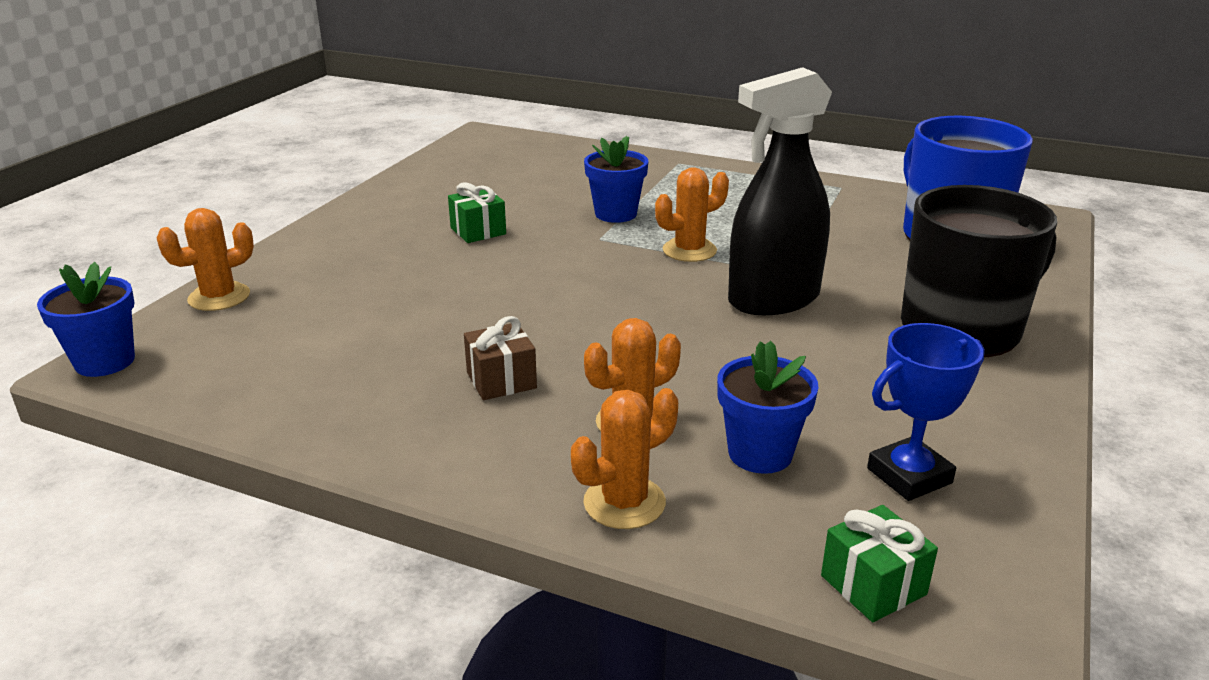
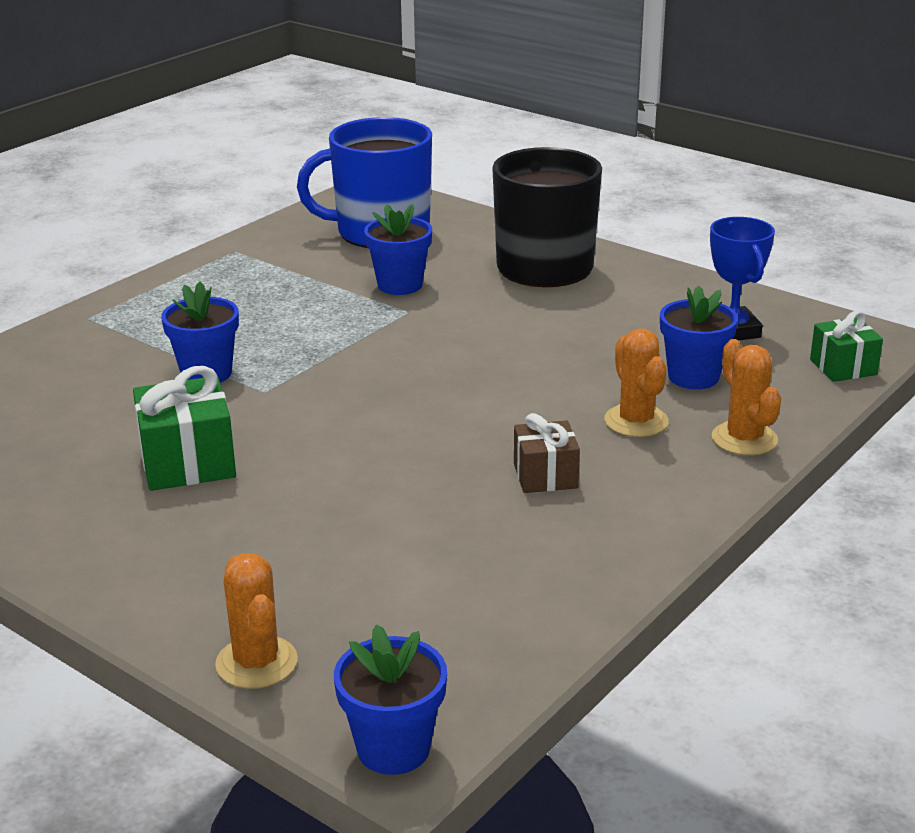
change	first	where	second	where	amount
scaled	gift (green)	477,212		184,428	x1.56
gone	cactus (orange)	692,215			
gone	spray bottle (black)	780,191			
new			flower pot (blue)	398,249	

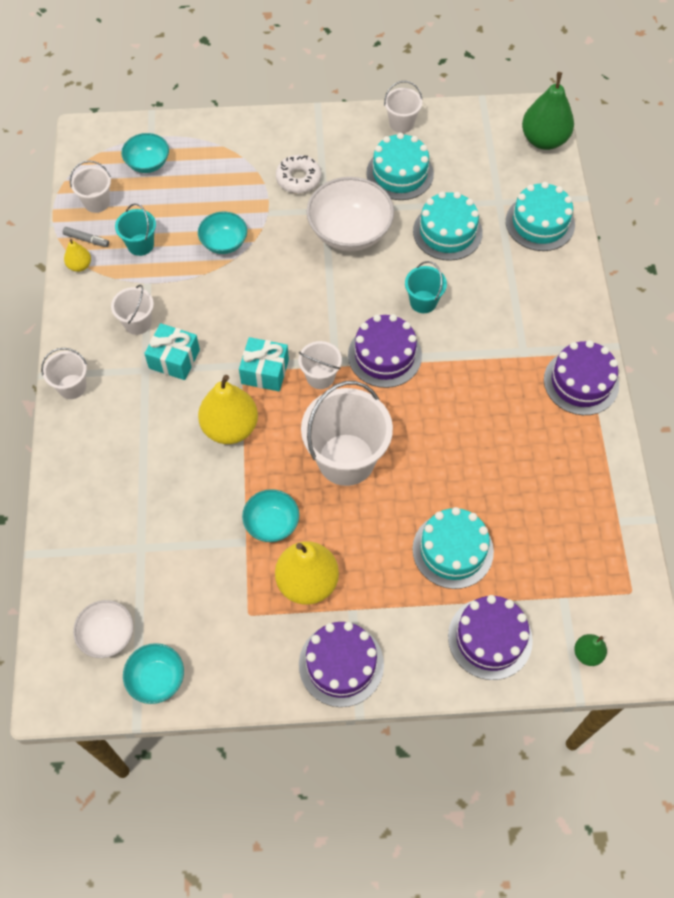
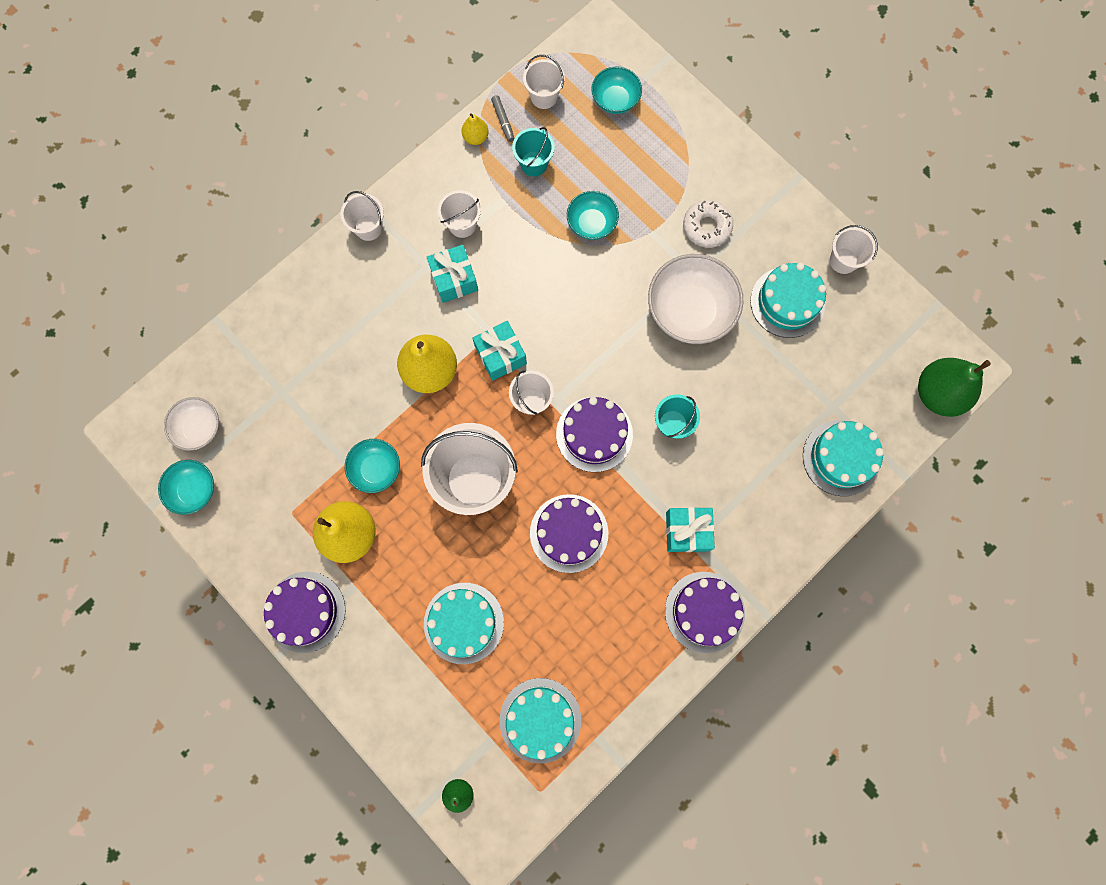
change	first	where	second	where	amount
shifted	cake (turquoise)	448,226		540,720	
shifted	cake (purple)	490,637		569,533	
new			gift (turquoise)	690,529	

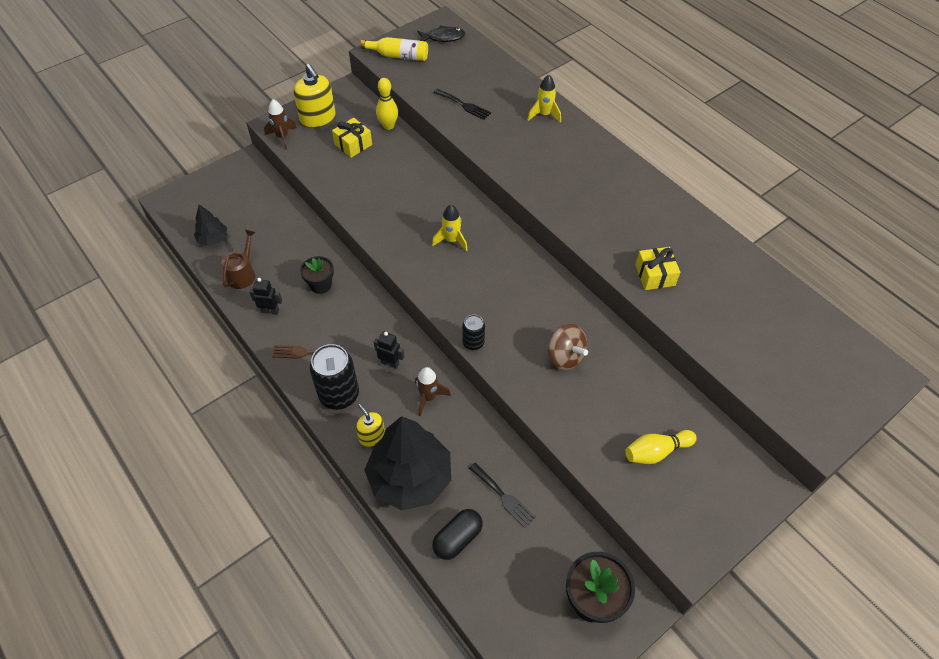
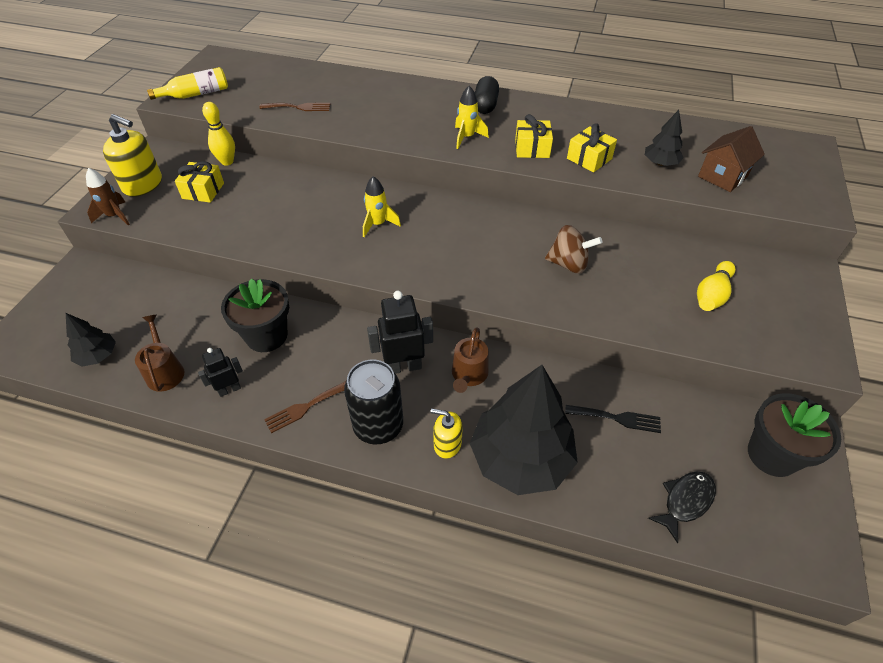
change	first	where	second	where	amount
scaled	flower pot (black)	317,275		255,315	x1.57
scaled	robot (black)	389,350		400,332	x1.67
swapped	rocket (brown)	433,391	watering can (brown)	470,360	
shifted	fish (black)	441,33		682,508	
shifted	capsule (black)	457,534		487,95	
repainted	fork (black)	462,104	fork (brown)	294,107	
gone	can (black)	473,332			
shifted	rocket (yellow)	544,99		472,117	
new			gift (yellow)	534,136	
new			tree (black)	664,138	
new			house (brown)	731,159	

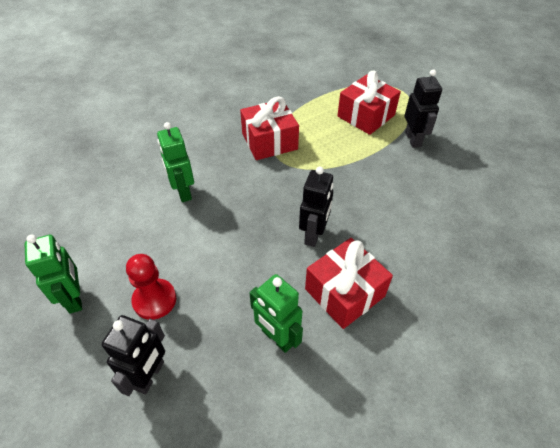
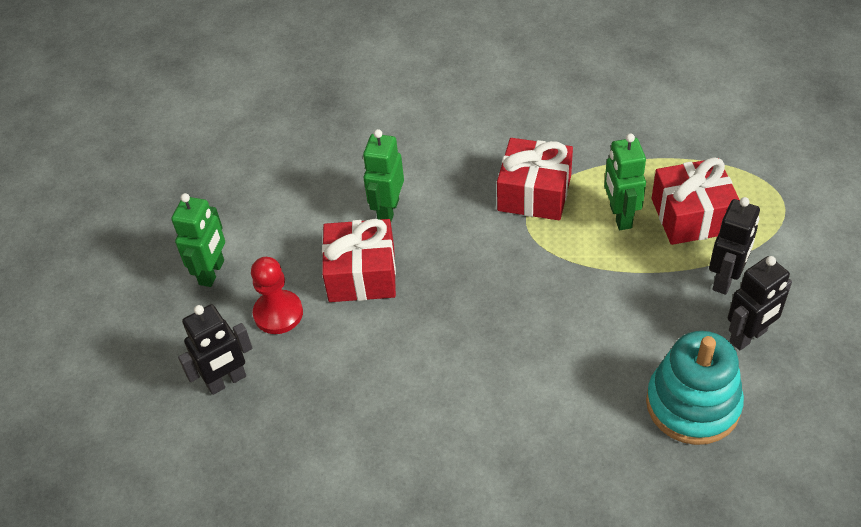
change	first	where	second	where	amount
shifted	robot (green)	276,313		625,182	
shifted	robot (black)	316,206		760,303	
shifted	gift (red)	349,283		359,260	
new			stacking toy (turquoise)	695,388	

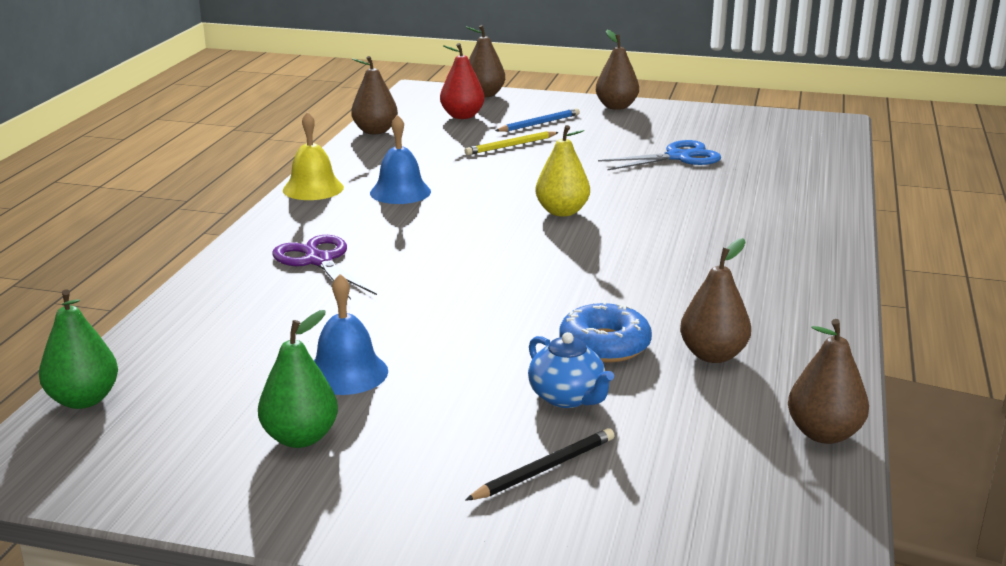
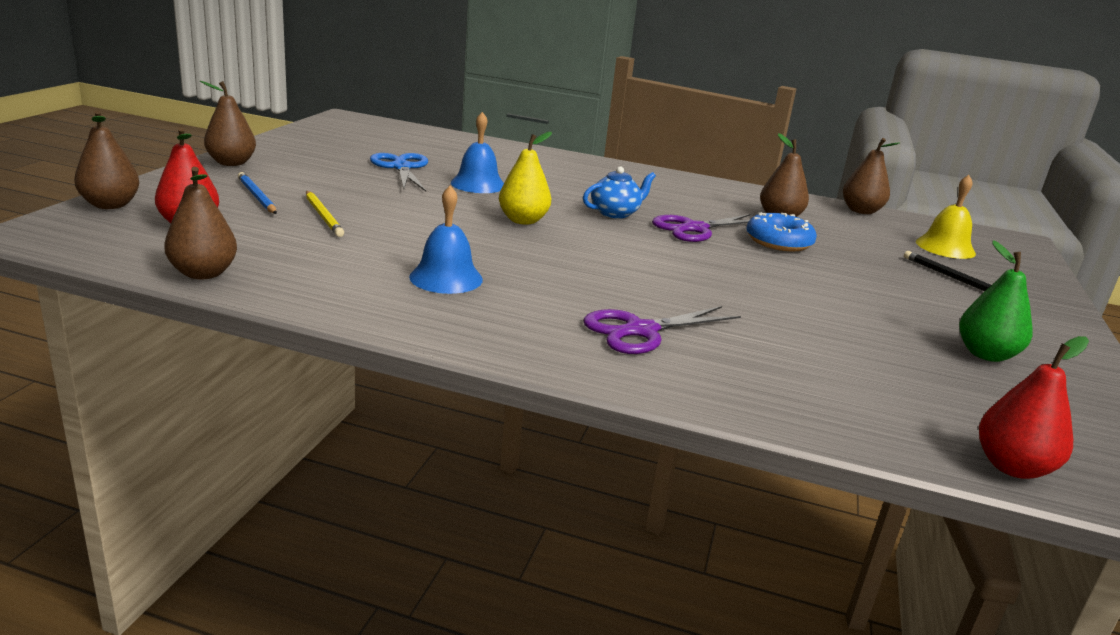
change	first	where	second	where	amount
repainted	pear (green)	78,349	pear (red)	1034,407	
shifted	bell (yellow)	313,156		946,217	
shifted	bell (blue)	351,334		477,152	
shifted	teapot (blue)	571,370		619,192	
new			scissors (purple)	701,228	

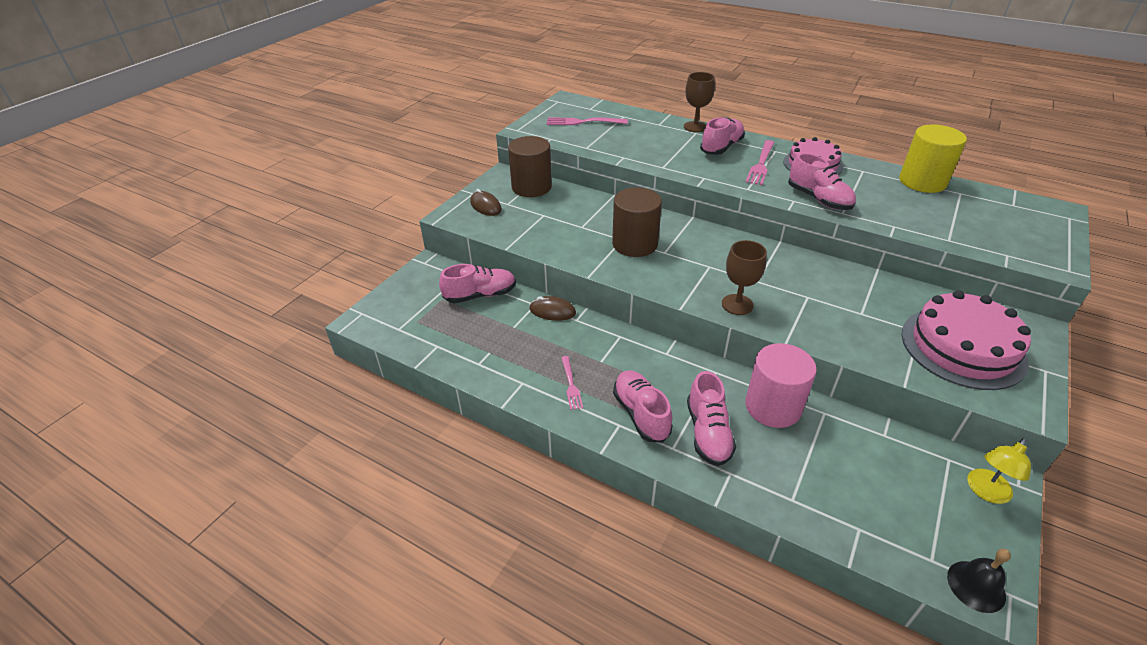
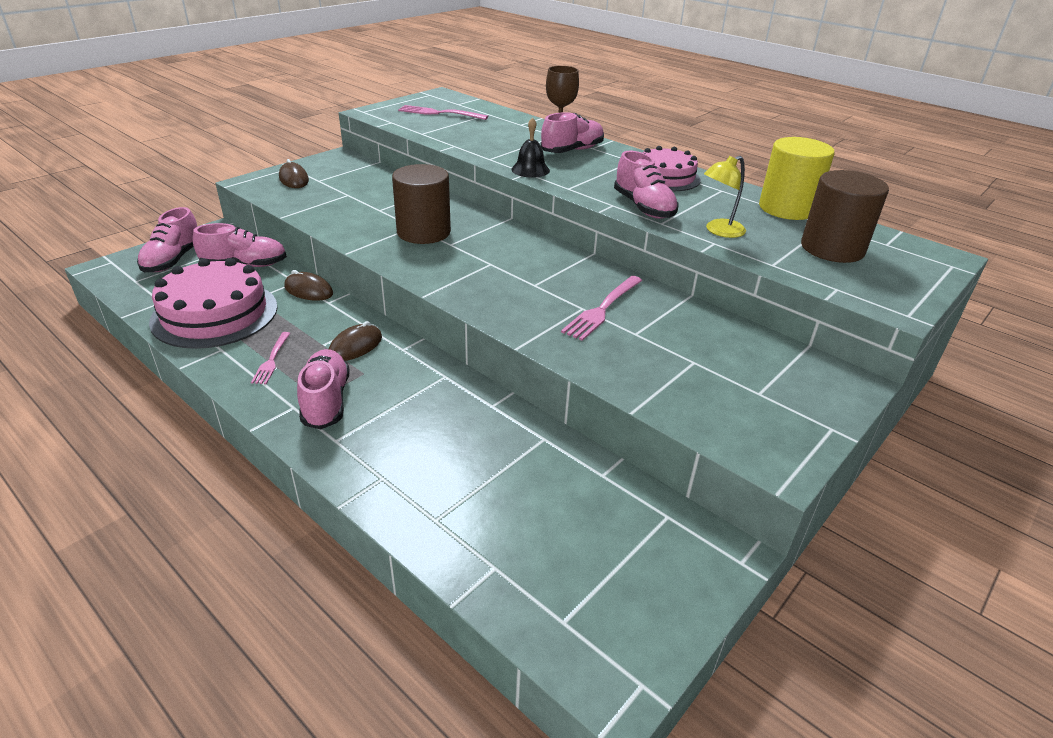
change	first	where	second	where	amount
shifted	cylinder (brown)	530,166		845,216	
shifted	shoe (pink)	711,418		167,239	
gone	goblet (brown)	744,277			
shifted	fork (pink)	759,162		601,308	
gone	cylinder (pink)	781,385			
shifted	cake (pink)	966,340		213,303	
shifted	bell (black)	979,581		530,147	
shifted	lamp (yellow)	999,471		725,197	
new			mouse (brown)	355,341	

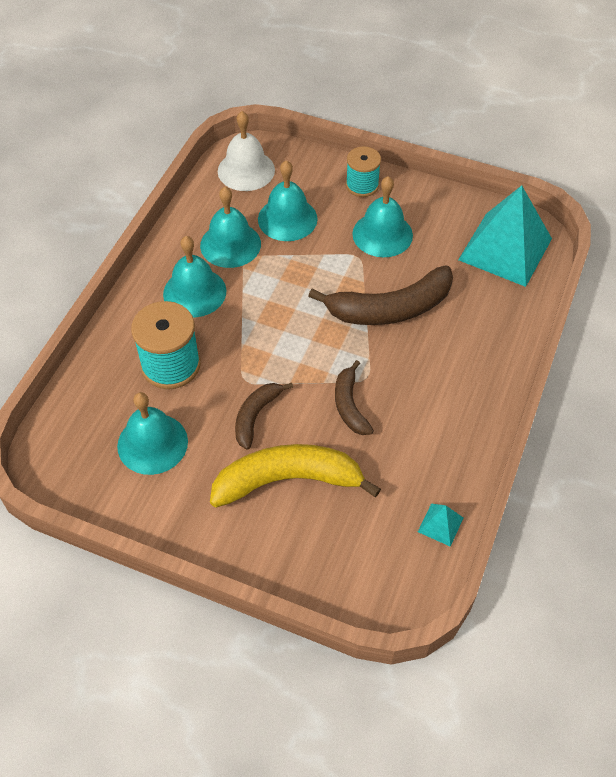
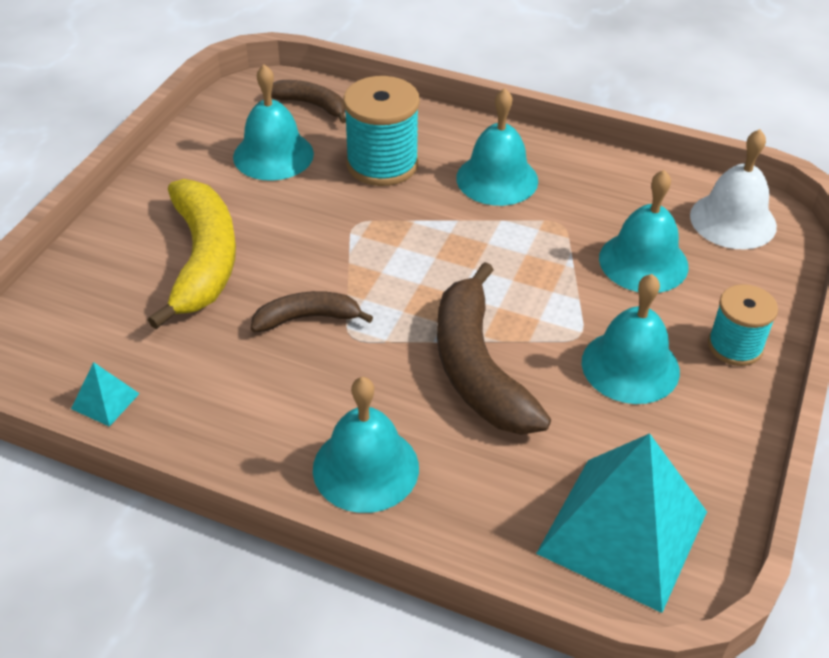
change	first	where	second	where	amount
shifted	bell (turquoise)	230,227		366,445	
shifted	banana (brown)	264,416		308,101	

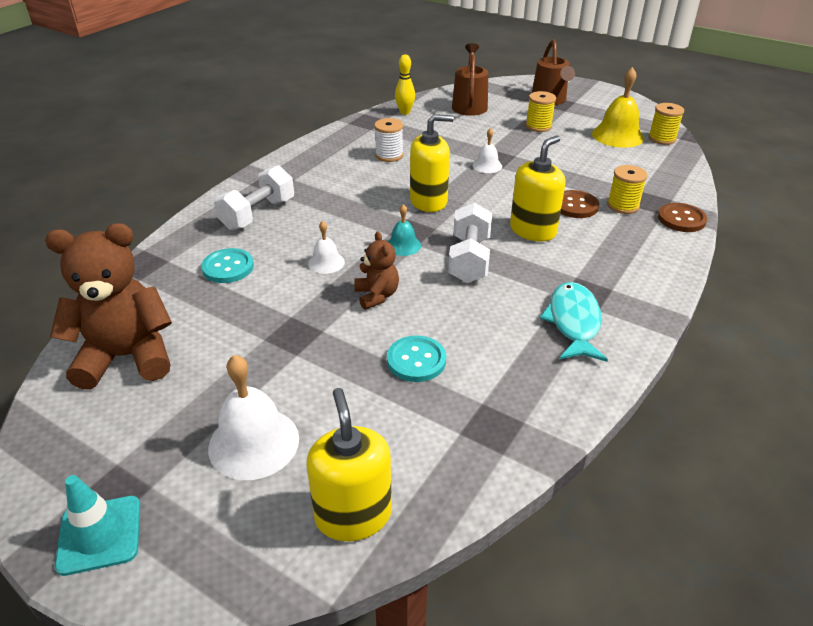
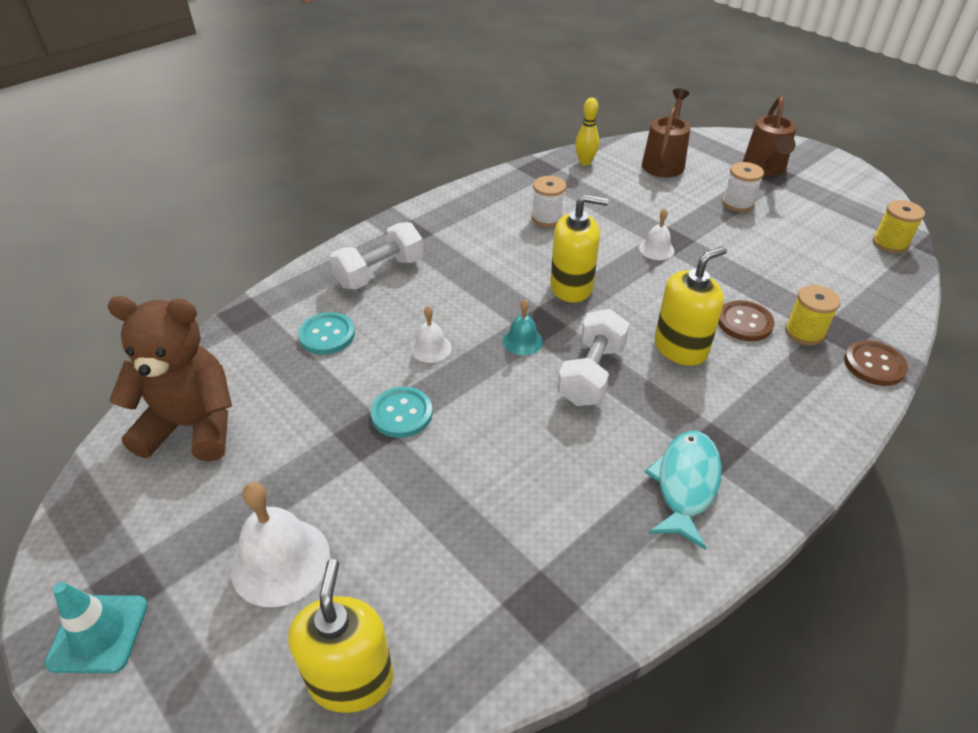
change	first	where	second	where	amount
gone	teddy bear (brown)	376,270			
shifted	button (turquoise)	416,358		402,412	
repainted	spool (yellow)	541,111	spool (white)	743,187	
gone	bell (yellow)	618,107			

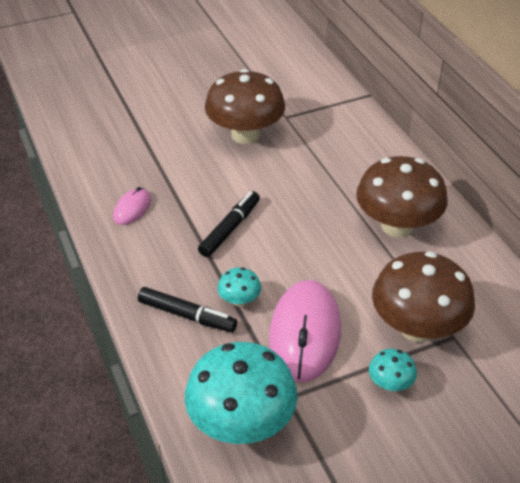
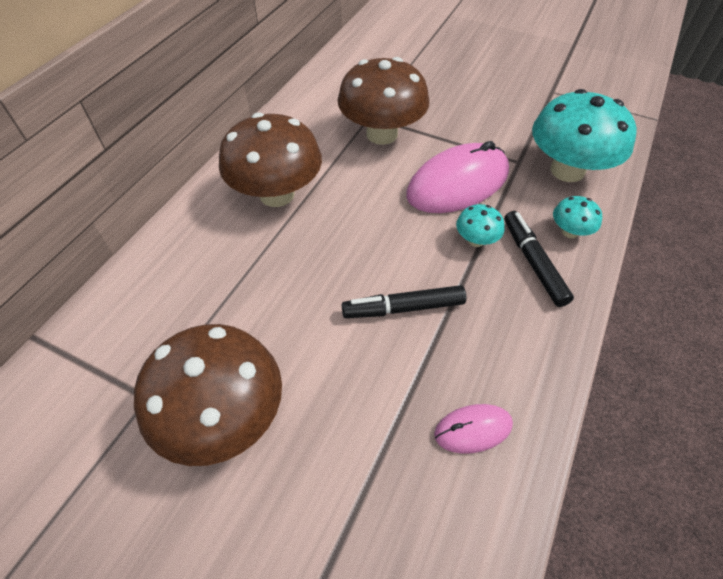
change	first	where	second	where	amount
shifted	mushroom (turquoise)	393,370		577,217	

